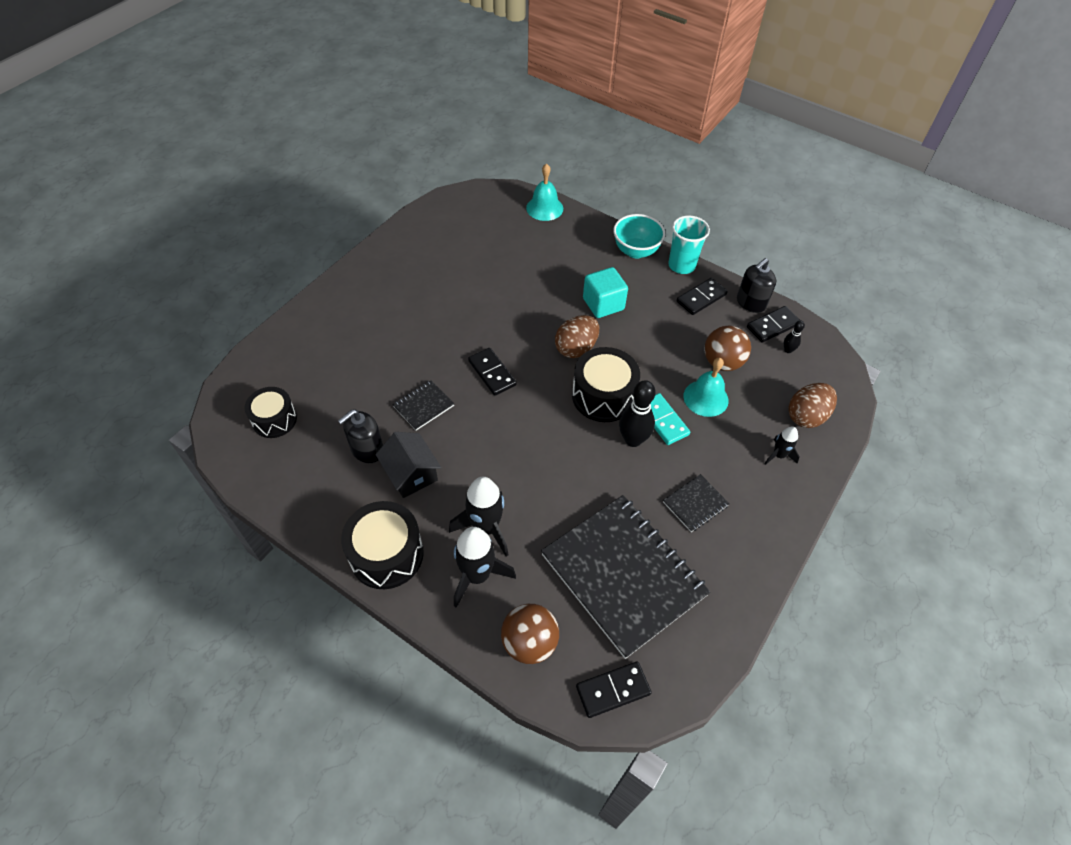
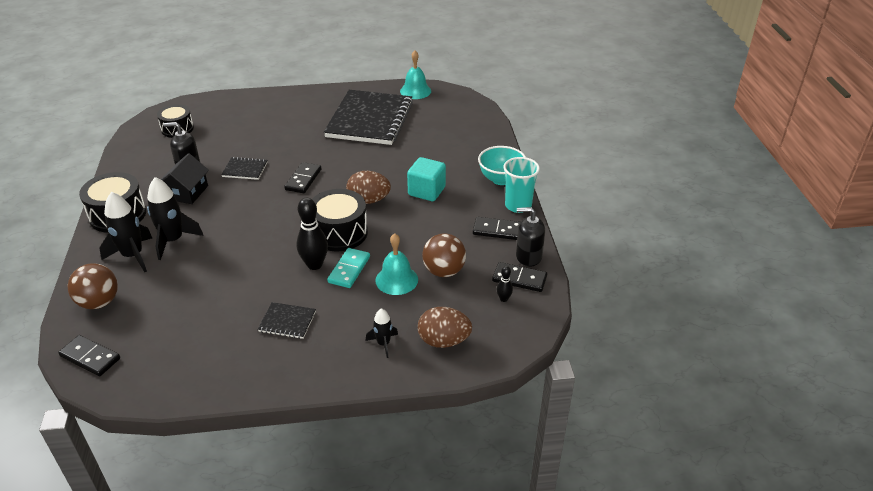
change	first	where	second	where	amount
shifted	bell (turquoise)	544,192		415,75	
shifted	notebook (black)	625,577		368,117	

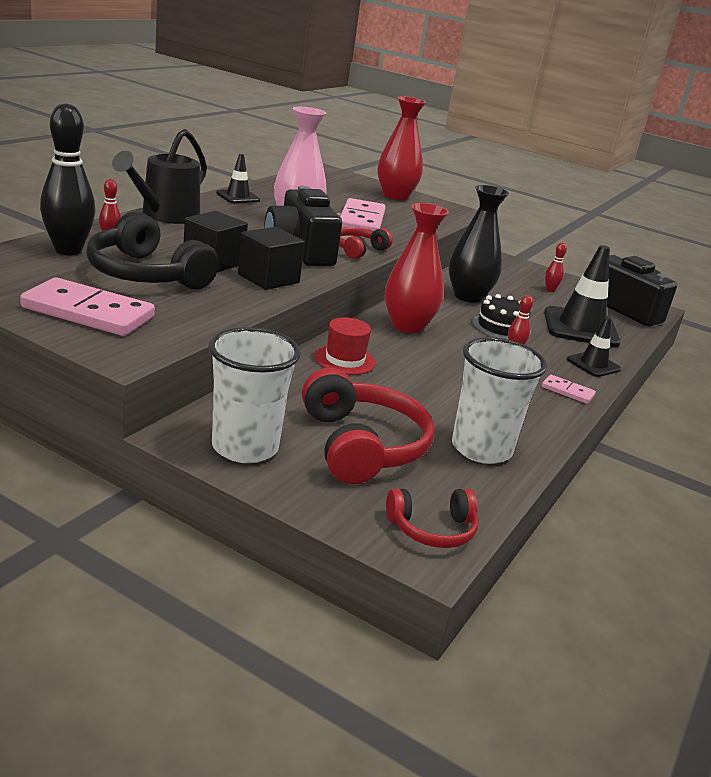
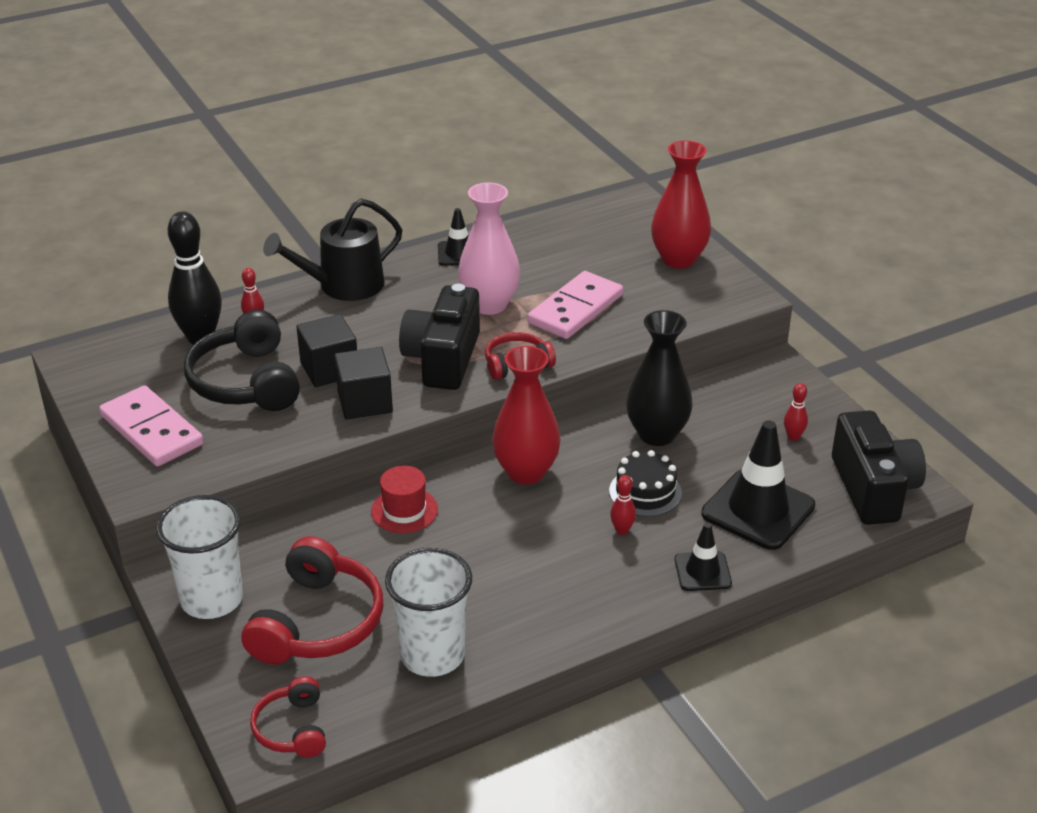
change	first	where	second	where	amount
rotated	headphones (red)	432,518		288,716	60 degrees clockwise
gone	domino (pink)	569,389			

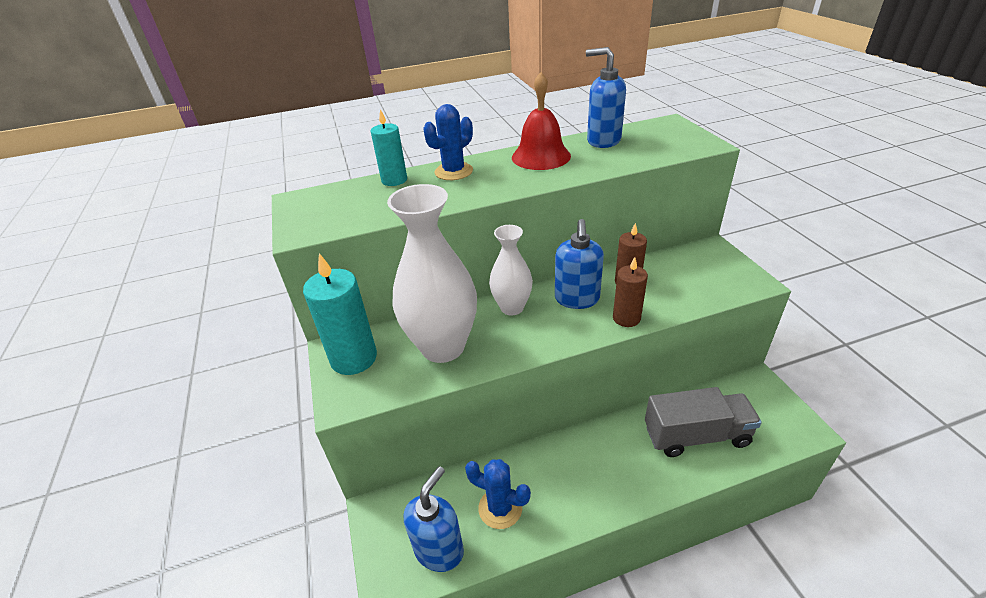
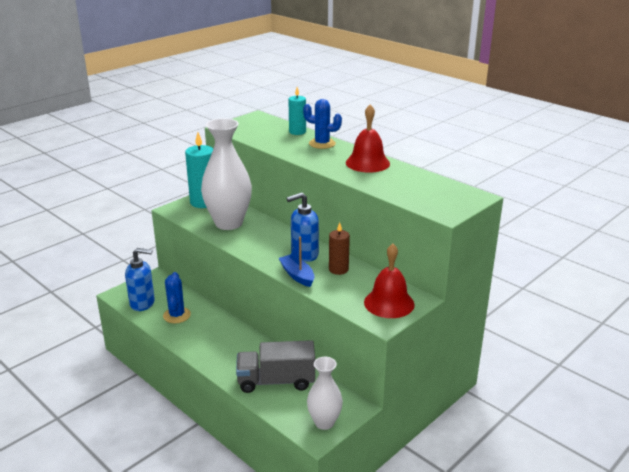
change	first	where	second	where	amount
shifted	vase (white)	511,270		325,393	
gone	soap dispenser (blue)	606,97			
swapped	candle (brown)	630,292	boat (blue)	296,262	
rotated	truck (grey)	703,422		275,366	120 degrees clockwise
new			bell (red)	389,281	

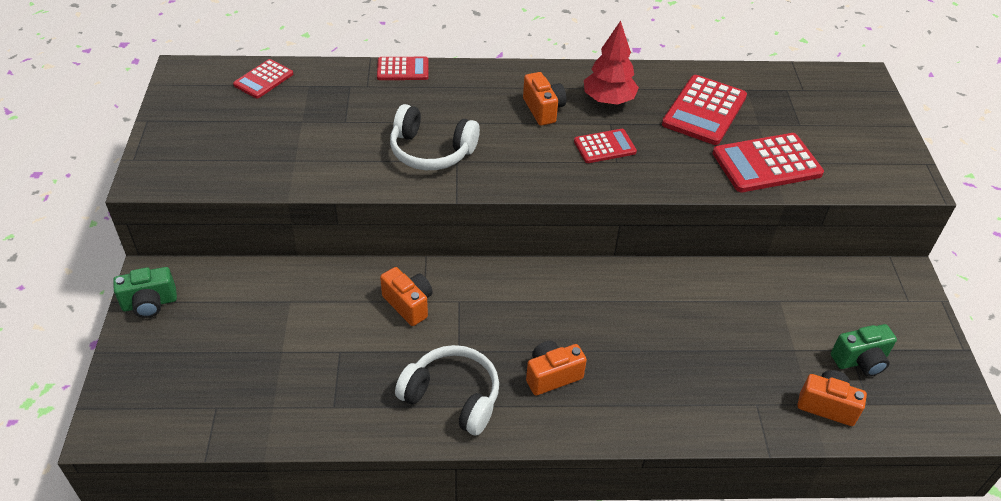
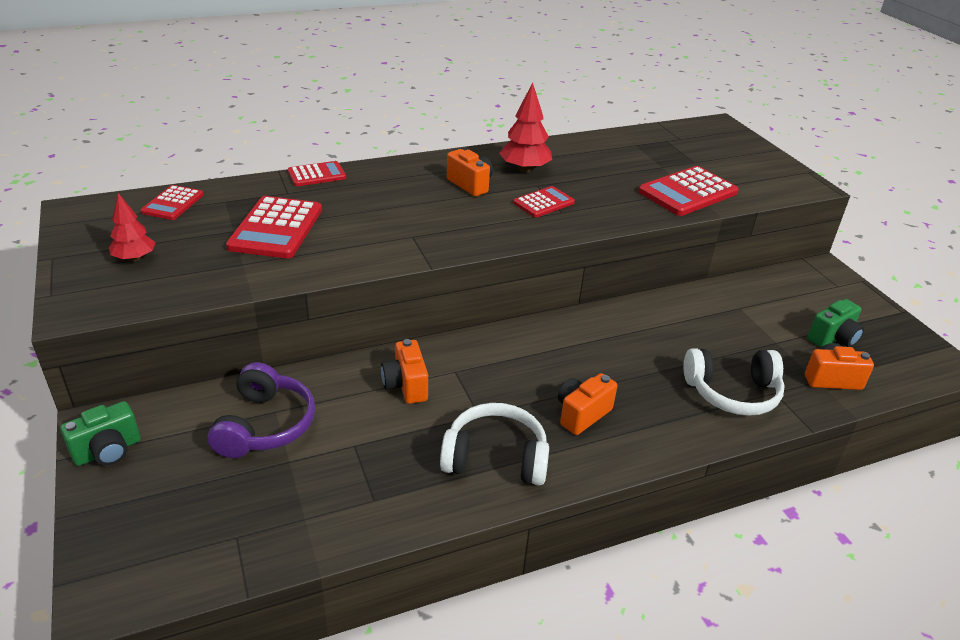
change	first	where	second	where	amount
rotated	camera (orange)	406,296		404,371	135 degrees counterclockwise
shifted	headphones (white)	435,137		734,382	
shifted	calculator (red)	704,110		274,227	
new			tree (red)	132,227	
new			headphones (purple)	261,410	

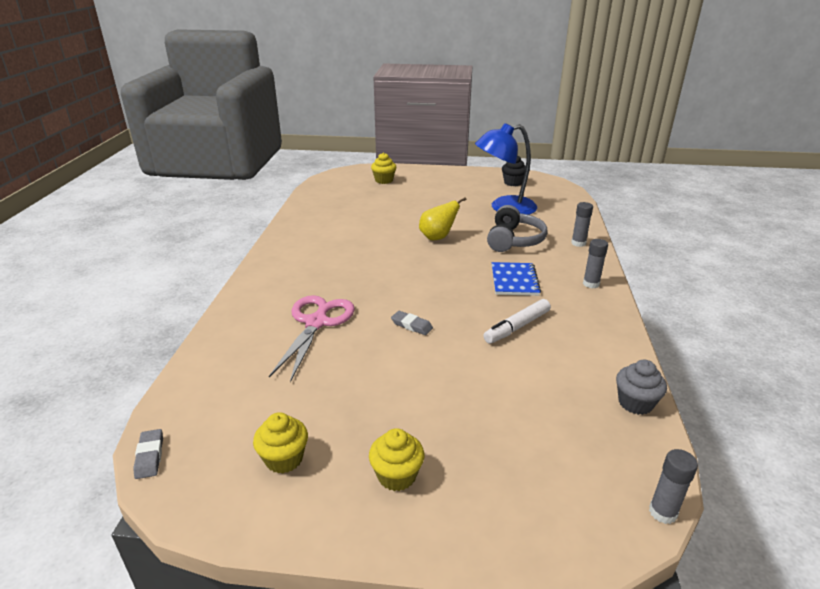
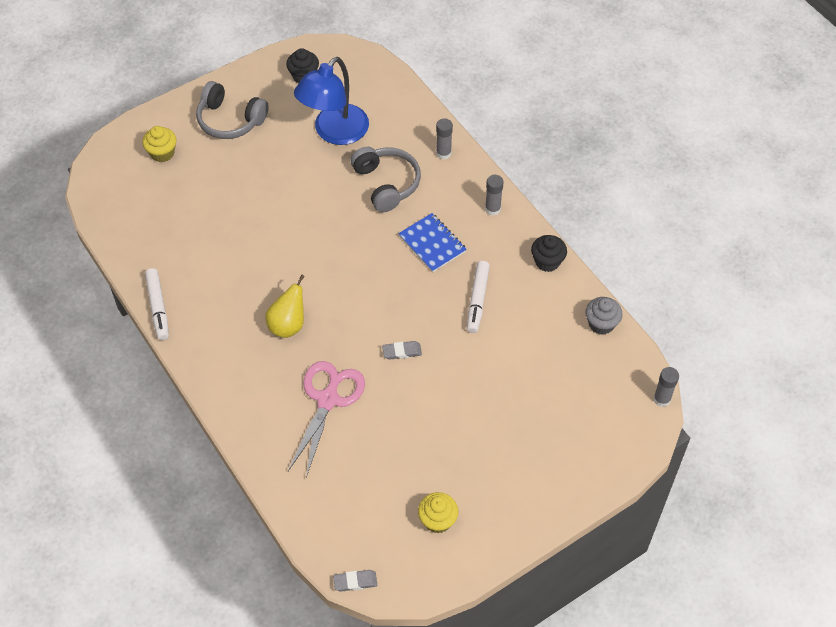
change	first	where	second	where	amount
rotated	eraser (grey)	148,454		355,581	45 degrees counterclockwise
rotated	scissors (pink)	312,338		326,419	45 degrees clockwise
gone	cupcake (yellow)	396,459			
shifted	pear (yellow)	443,218		285,306	
new			marker (white)	157,304	
new			headphones (grey)	232,110	
new			cupcake (black)	549,253	

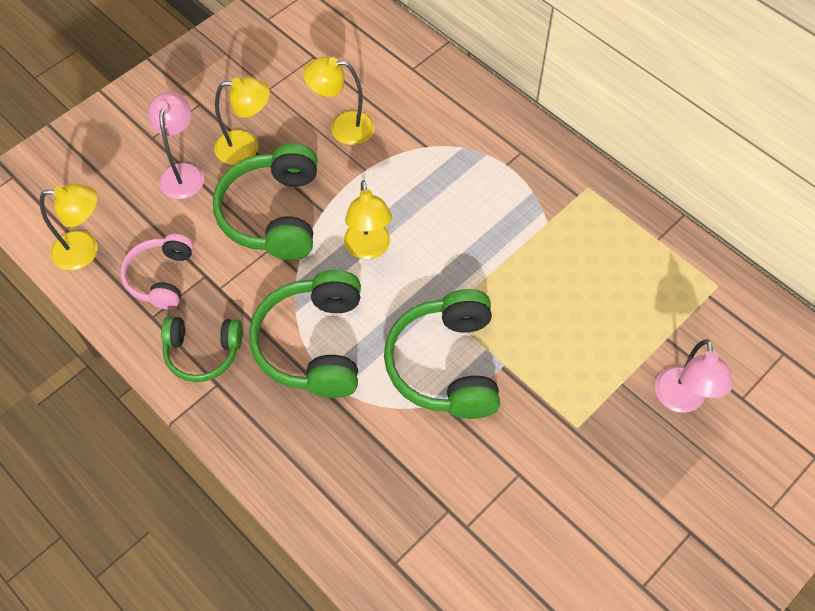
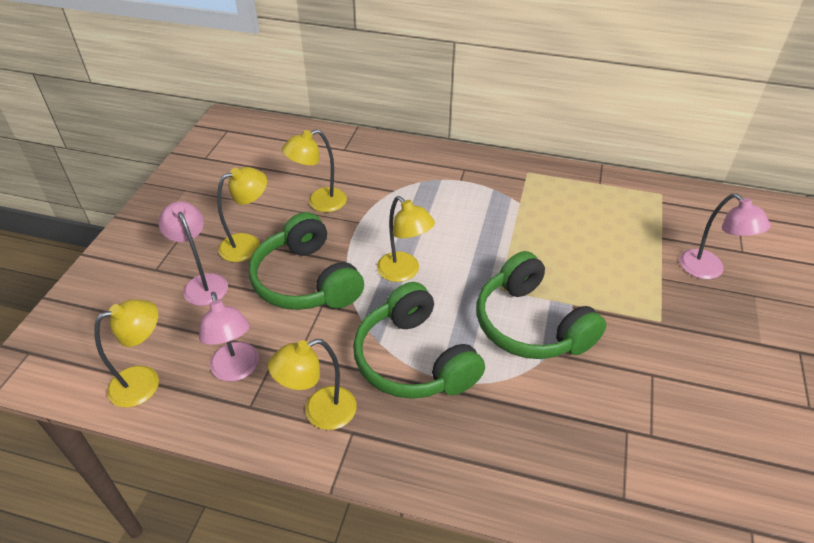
change	first	where	second	where	amount
swapped	headphones (pink)	157,271	lamp (pink)	229,336	
swapped	headphones (green)	202,349	lamp (yellow)	312,384	

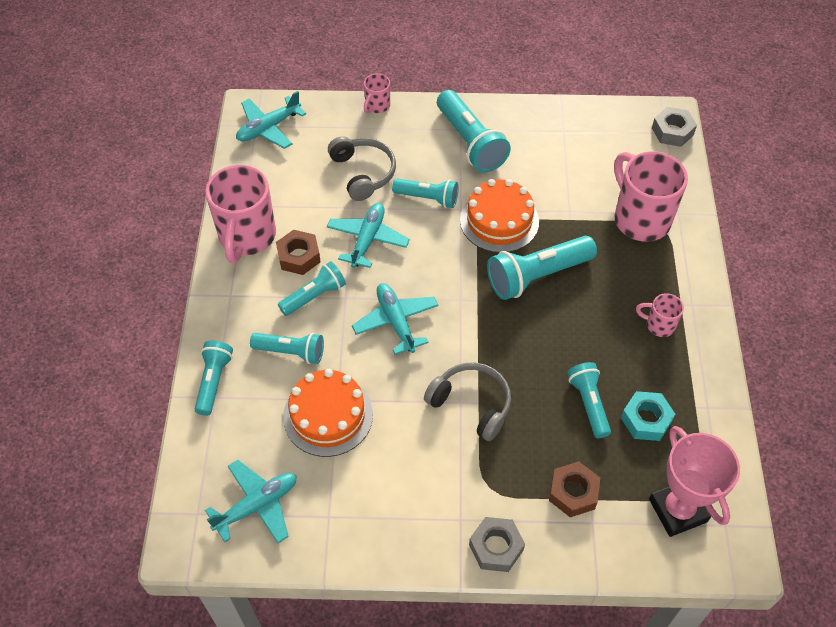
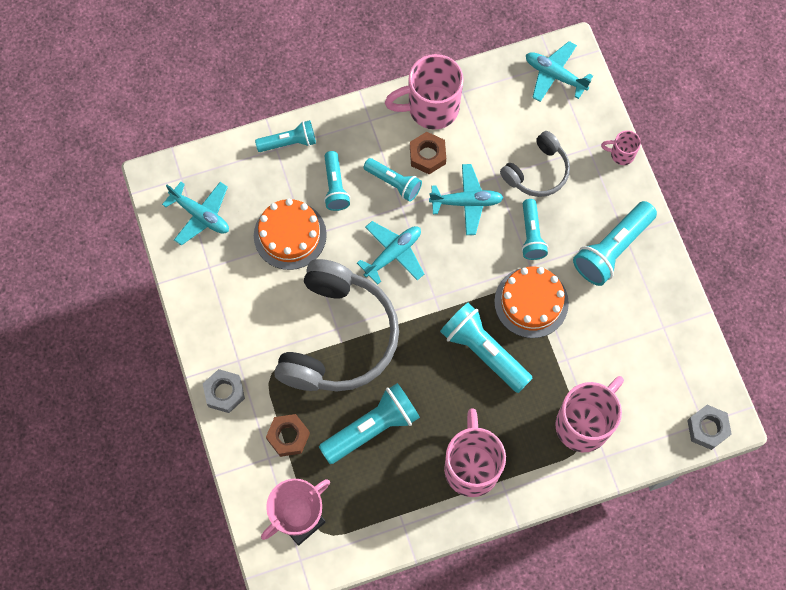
change	first	where	second	where	amount
scaled	headphones (grey)	467,401		336,325	x1.89
scaled	flashlight (turquoise)	589,400		369,423	x1.61
gone	nut (turquoise)	648,416			
scaled	mug (pink)	660,315		475,452	x2.11

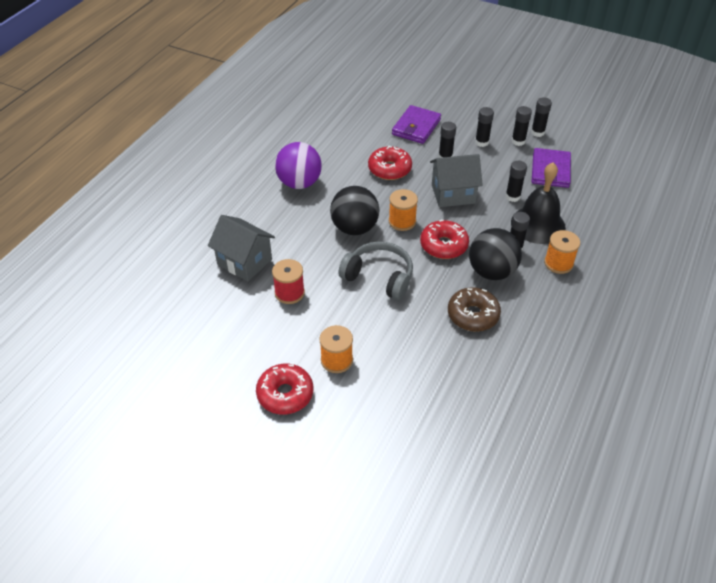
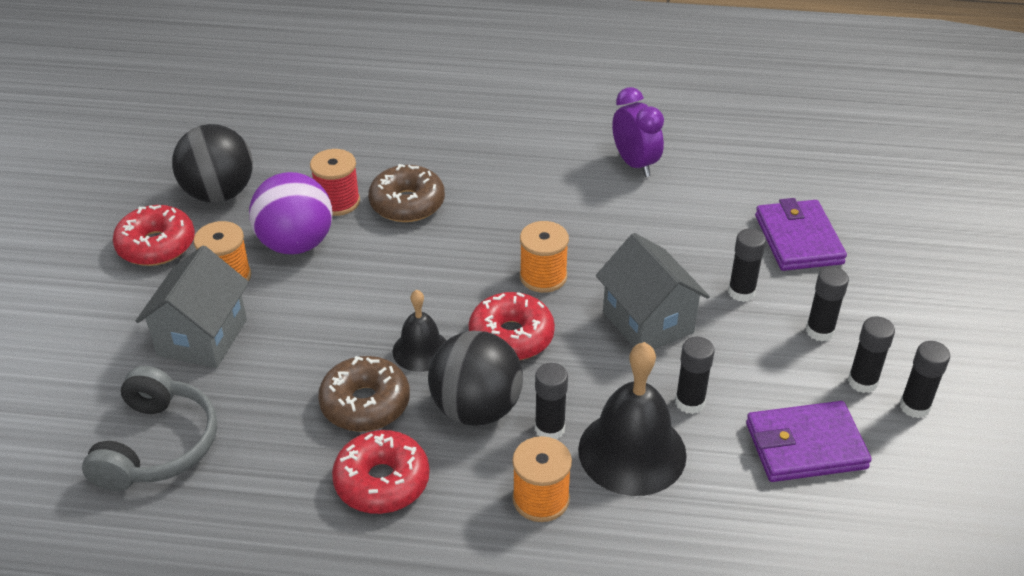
change	first	where	second	where	amount
shifted	house (grey)	241,248		192,307	
shifted	ball (purple)	298,165		290,213	
shifted	ball (black)	355,210		212,163	
shifted	headphones (grey)	375,270		149,428	
shifted	donut (red)	390,163		381,472	
rotated	wallet (purple)	416,124		801,234	75 degrees clockwise
new			donut (brown)	406,193	
new			bell (black)	419,331	
new			clock (purple)	638,132	

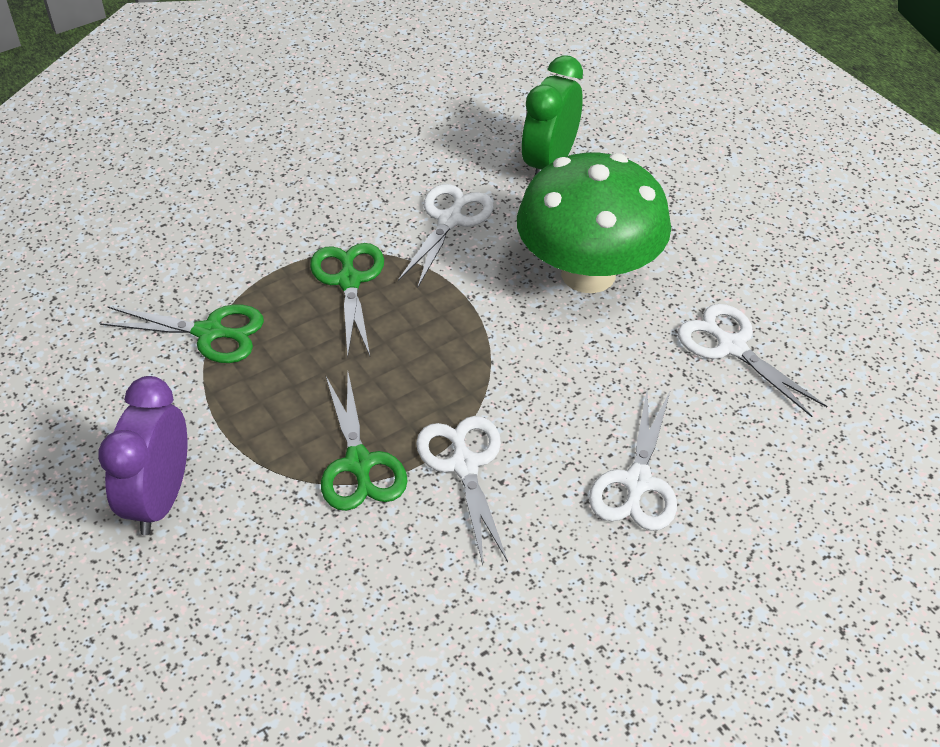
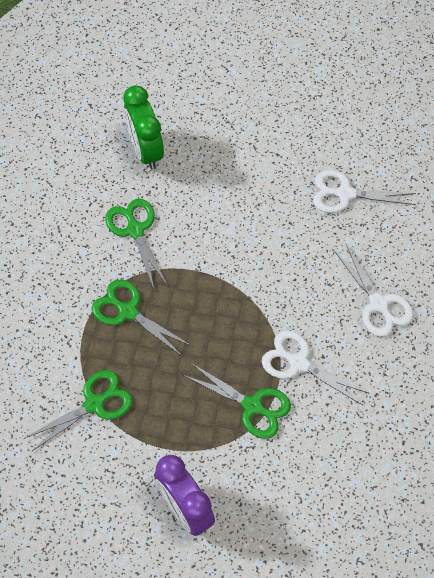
change	first	where	second	where	amount
repainted	scissors (white)	446,236	scissors (green)	136,244	
gone	mushroom (green)	594,223			

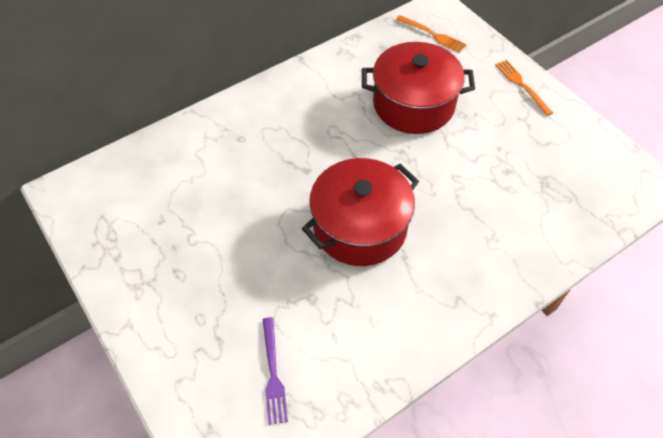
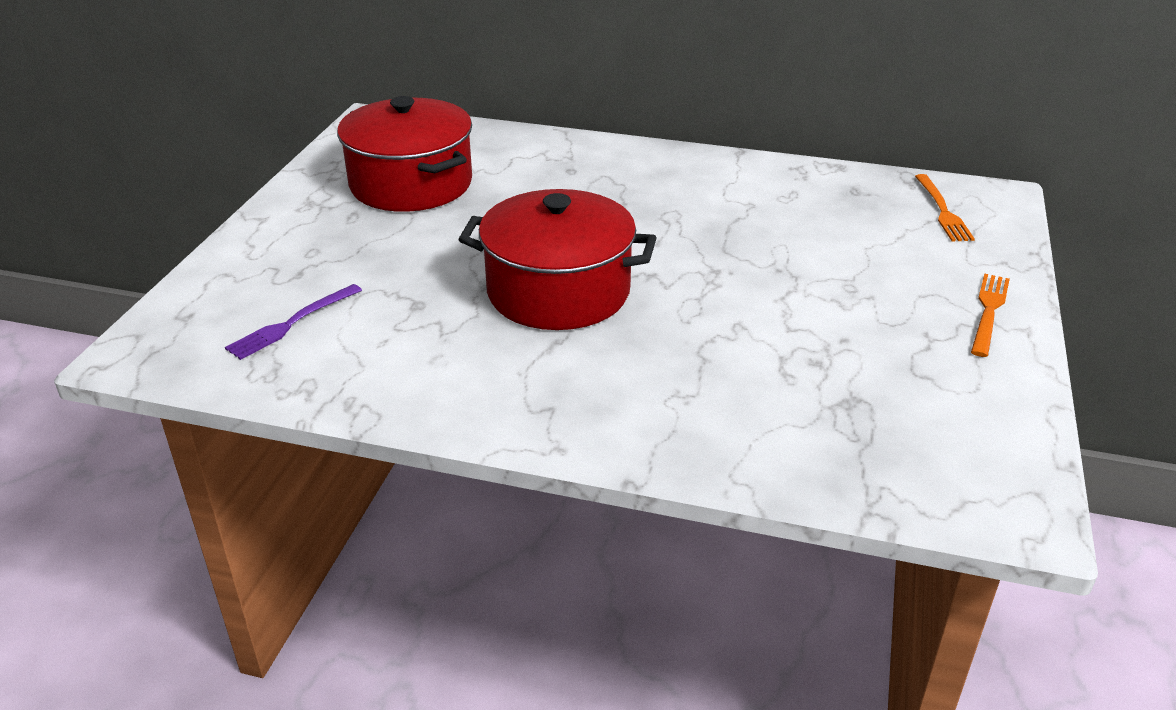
change	first	where	second	where	amount
shifted	pot (red)	418,88		404,154	

